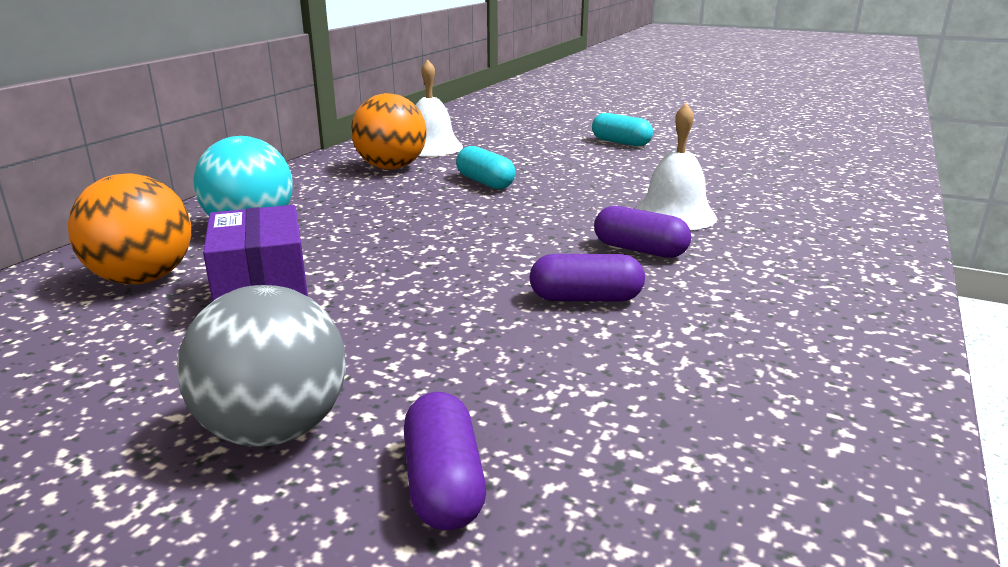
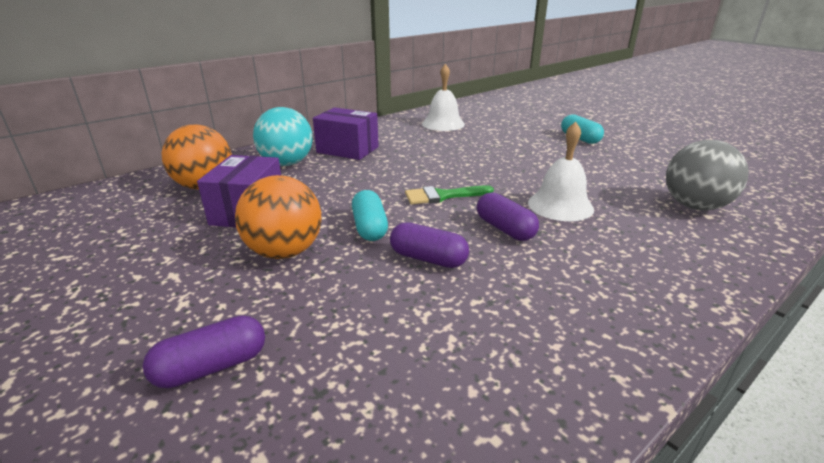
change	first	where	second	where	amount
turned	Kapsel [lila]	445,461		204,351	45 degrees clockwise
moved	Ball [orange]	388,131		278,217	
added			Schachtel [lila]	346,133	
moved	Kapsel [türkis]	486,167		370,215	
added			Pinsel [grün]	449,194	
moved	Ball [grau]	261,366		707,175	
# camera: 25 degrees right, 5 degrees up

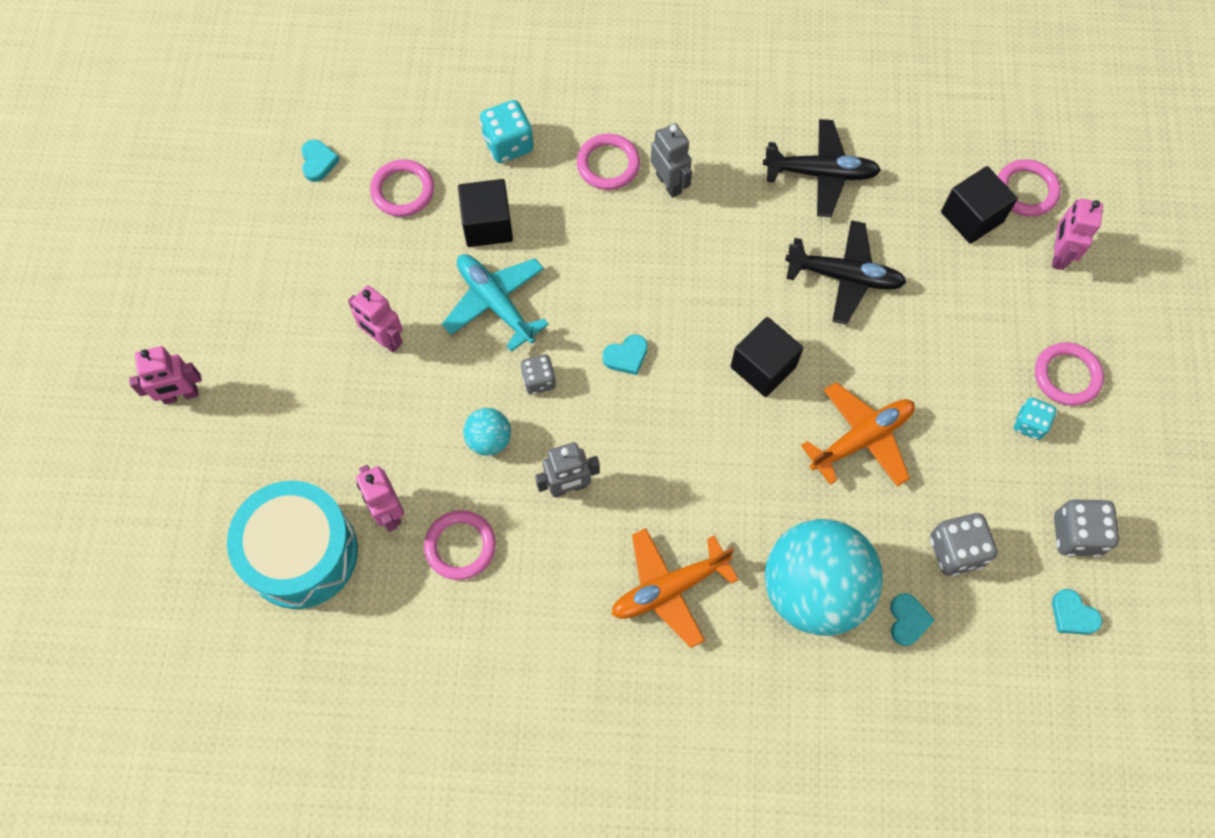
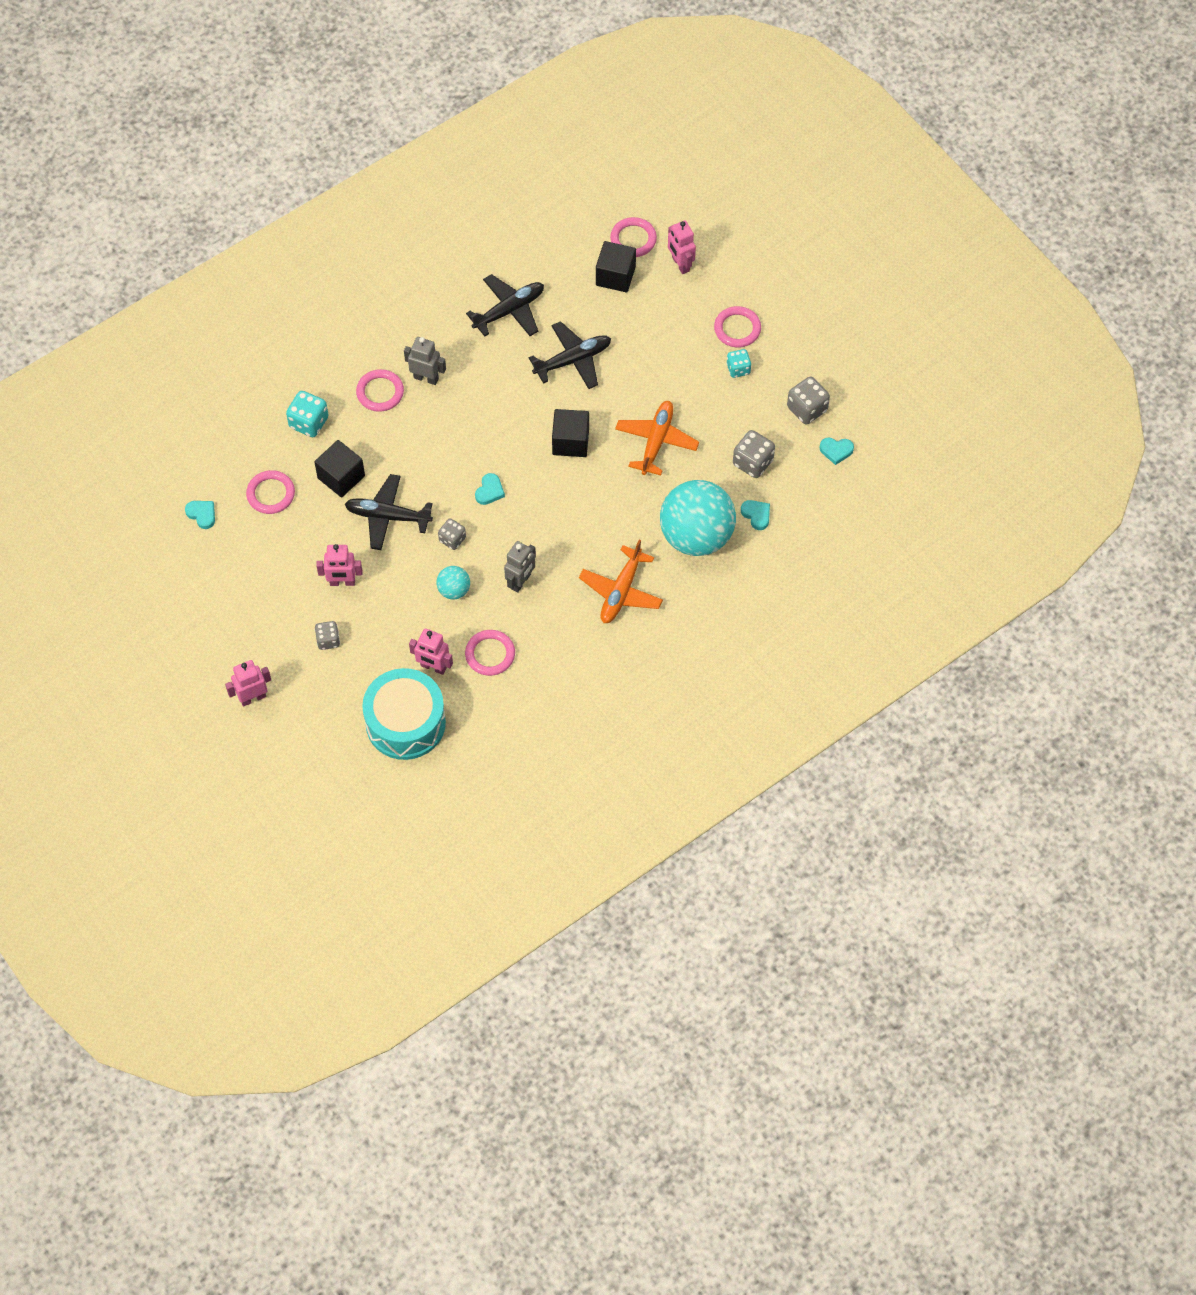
change	first	where	second	where	amount
turned	Roboter [rosa]	165,375		248,683	150 degrees counterclockwise
added			Spielwürfel [grau]	327,635	
recoloured	Flugzeug [türkis]	495,303	Flugzeug [schwarz]	389,512	
# camera: 40 degrees left, 5 degrees down

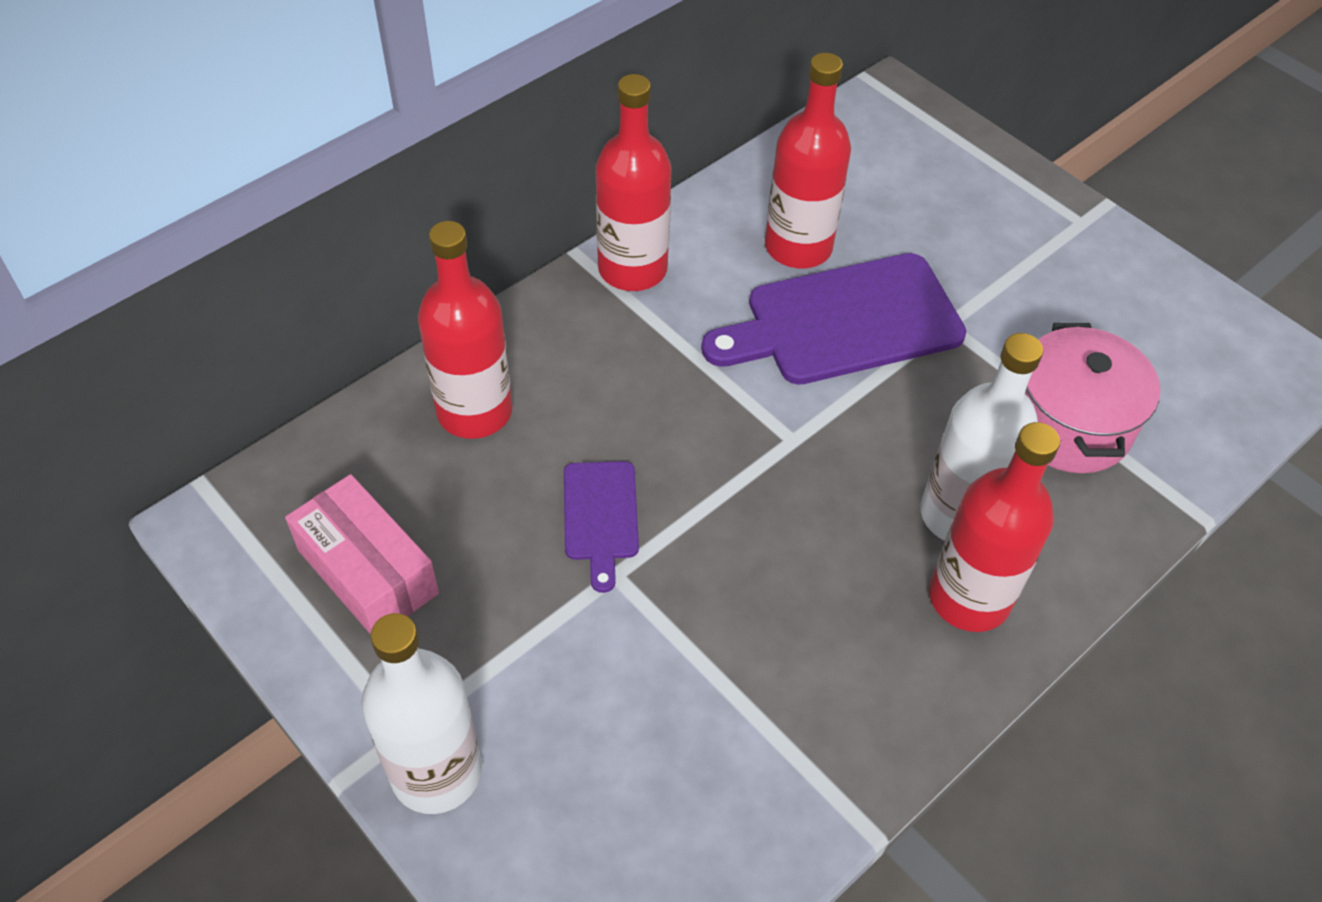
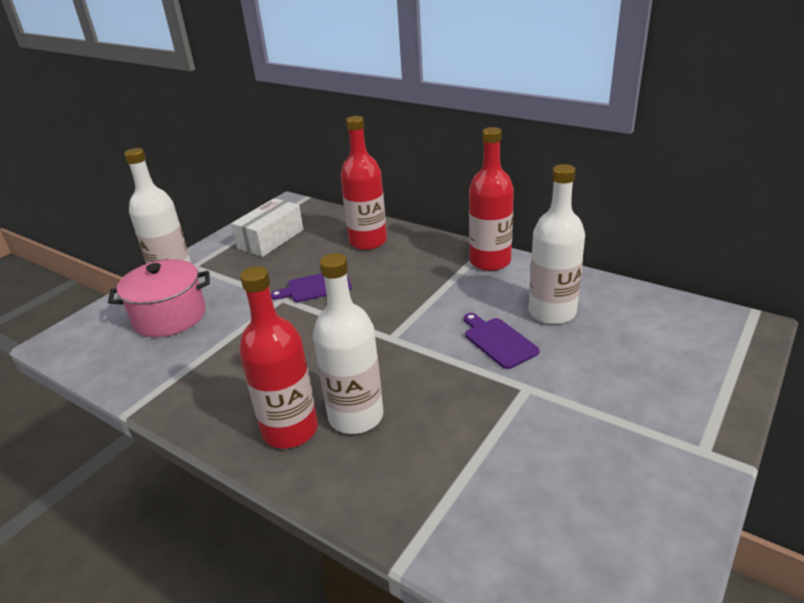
change	first	where	second	where	amount
moved	Kochtopf [rosa]	1092,398		159,298	
recoloured	Schachtel [rosa]	362,554	Schachtel [weiß]	267,227	
resized	Schneidebrett [lila]	833,319		501,341	x0.52
recoloured	Flasche [rot]	808,160	Flasche [weiß]	557,244	
# camera: 80 degrees right, 20 degrees down

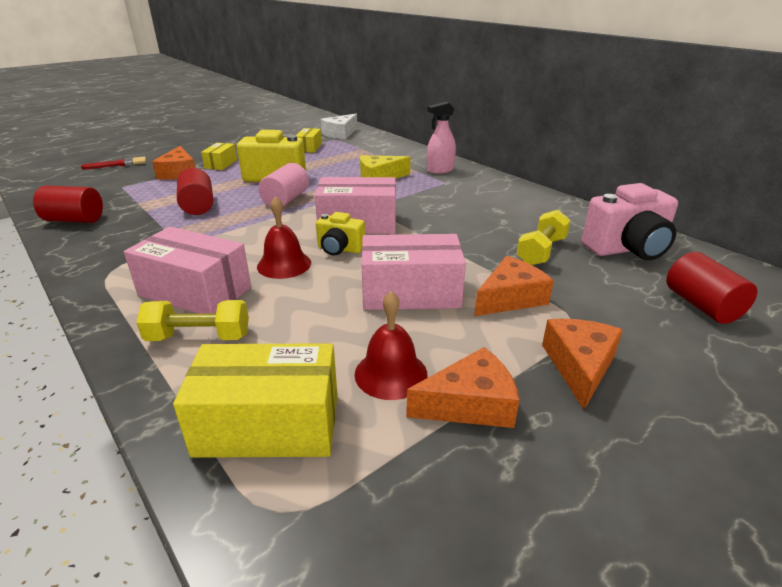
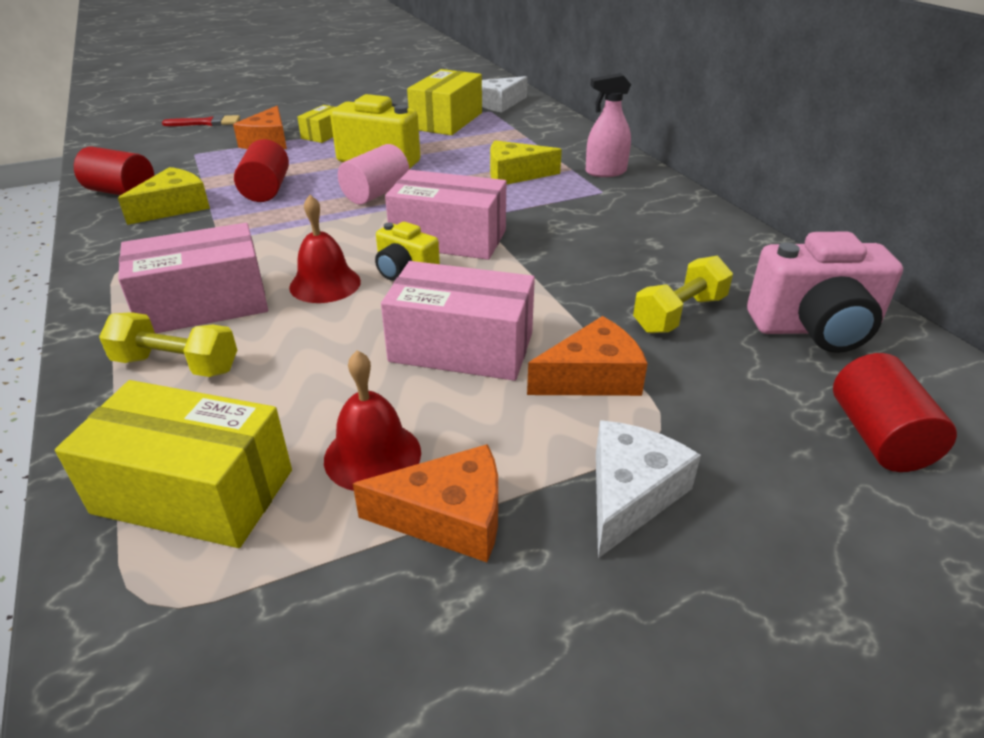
change	first	where	second	where	amount
added			Käse [gelb]	164,196	
turned	Schachtel [rosa]	187,270		193,278	60 degrees counterclockwise
resized	Schachtel [gelb]	309,140		444,102	x1.85
recoloured	Käse [orange]	582,364	Käse [weiß]	648,489	
# camera: 15 degrees right, 5 degrees up

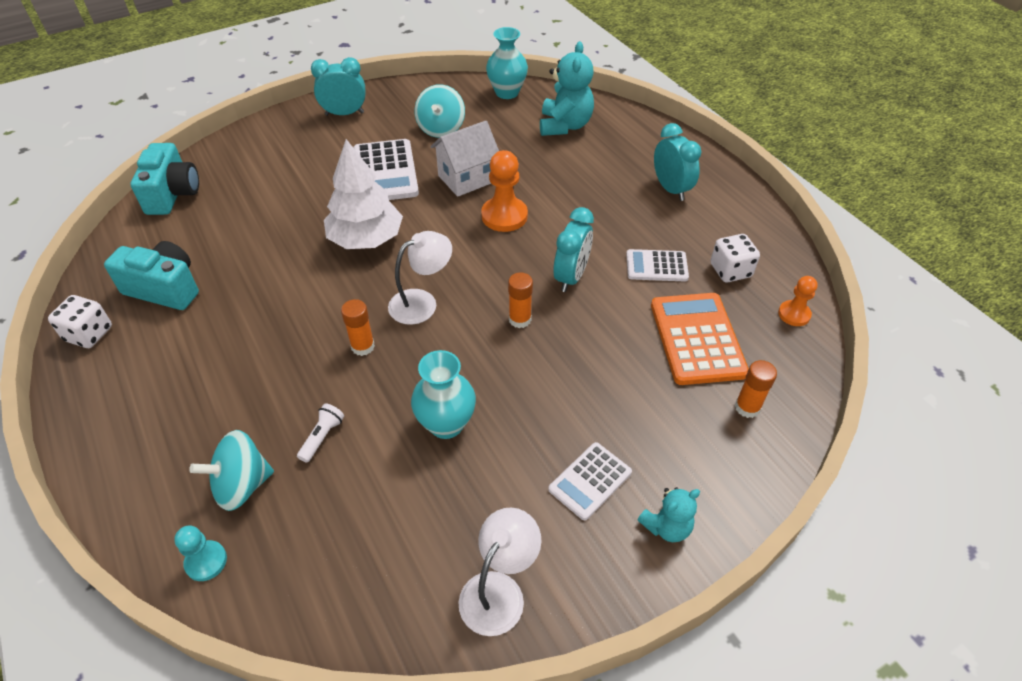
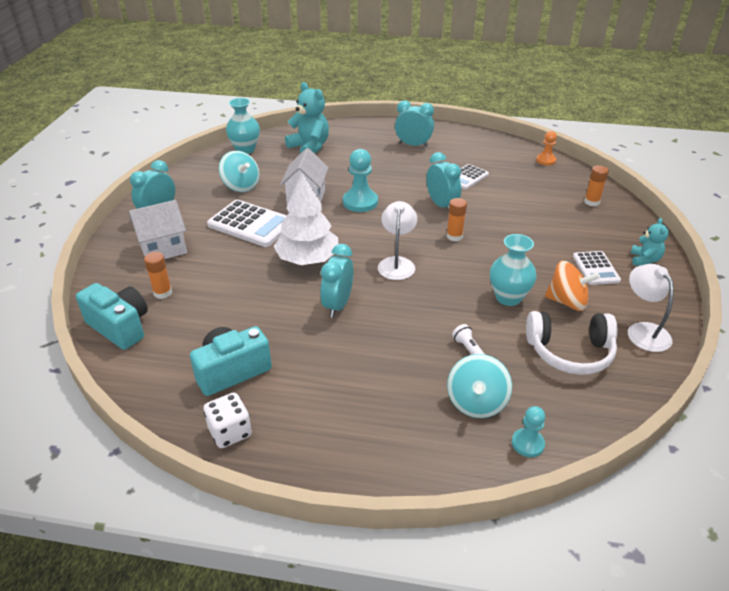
change	first	where	second	where	amount
added			Haus [weiß]	158,229	
moved	Klebestift [orange]	358,327		158,275	
added			Wecker [türkis]	337,281	
recoloured	Bauer [orange]	504,191	Bauer [türkis]	360,180	
added			Kopfhörer [weiß]	571,343	
added			Kreisel [orange]	572,286	
removed	Taschenrechner [orange]	700,339			
removed	Spielwürfel [weiß]	735,258			
# camera: 50 degrees left, 10 degrees down

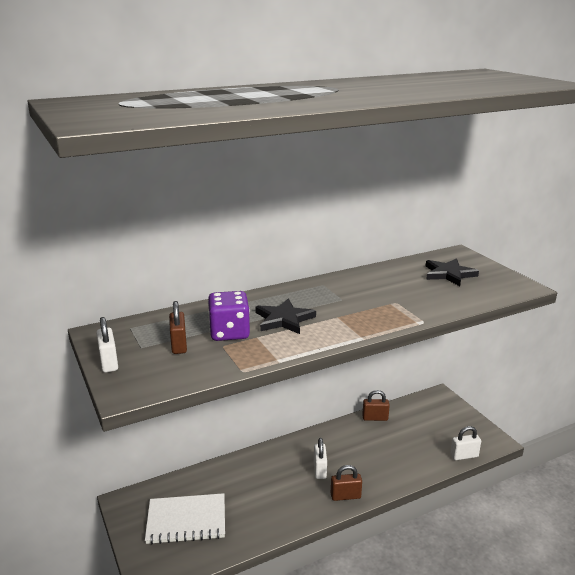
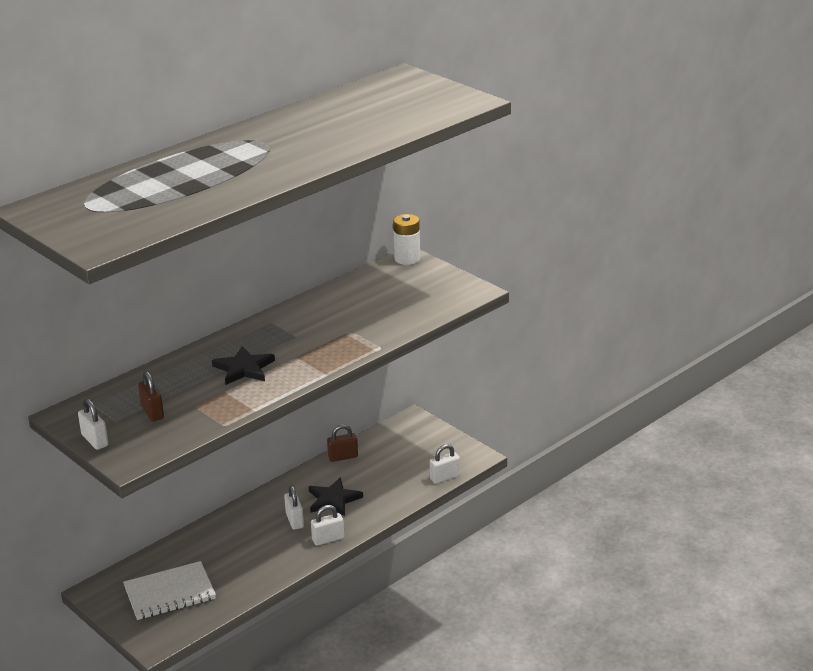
change	first	where	second	where	amount
moved	Stern [schwarz]	452,272		336,496	
recoloured	Vorhängeschloss [braun]	346,483	Vorhängeschloss [weiß]	327,525	
added			Batterie [weiß]	406,239	
removed	Spielwürfel [lila]	229,316			
# camera: 15 degrees left, 5 degrees up

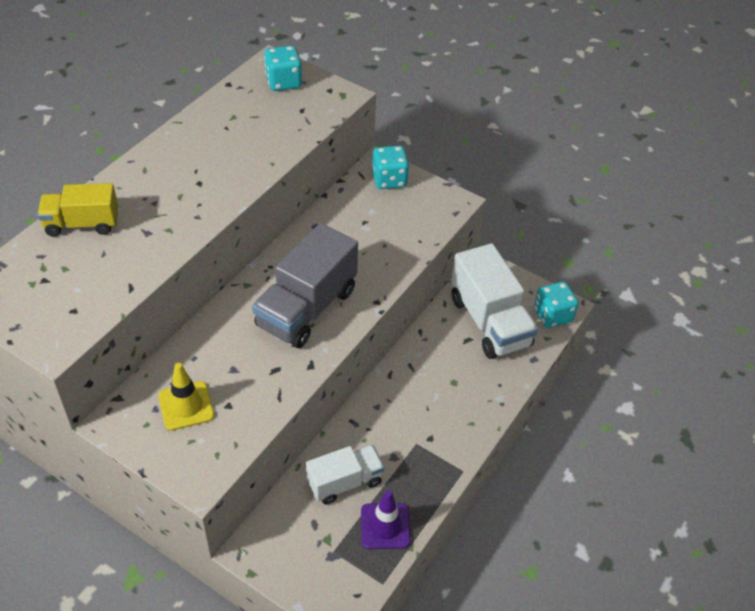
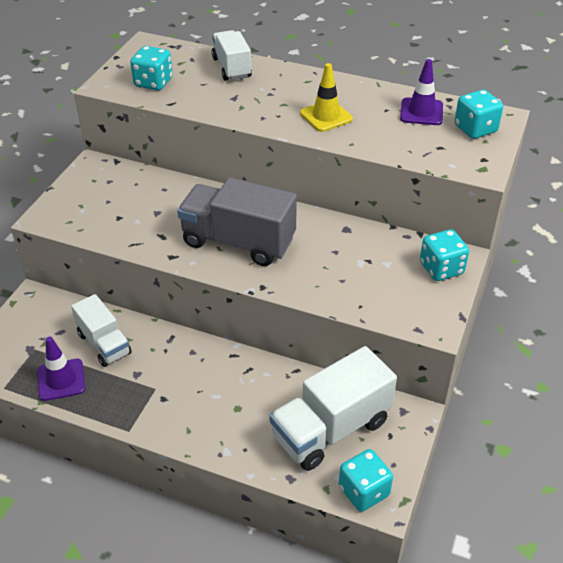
change	first	where	second	where	amount
added			Spielwürfel [türkis]	151,68	
recoloured	Lastwagen [gelb]	77,210	Lastwagen [weiß]	232,55	
moved	Leitkegel [gelb]	186,397		326,97	
added			Leitkegel [lila]	421,92	
# camera: 80 degrees right, 5 degrees down

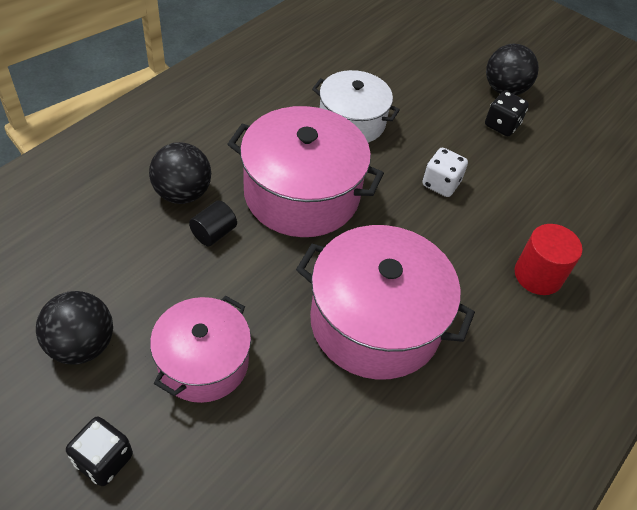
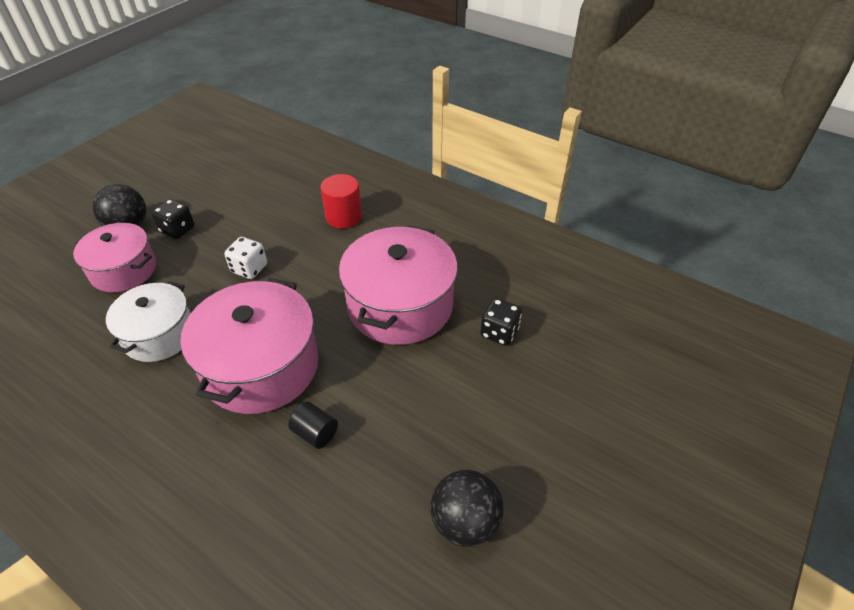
change	first	where	second	where	amount
moved	Kochtopf [rosa]	200,349		114,257	
moved	Spielwürfel [schwarz]	99,451		501,322	
removed	Ball [schwarz]	180,173			
# camera: 90 degrees left, 5 degrees down

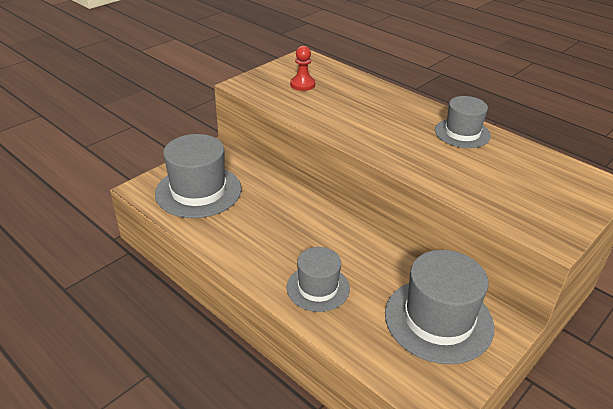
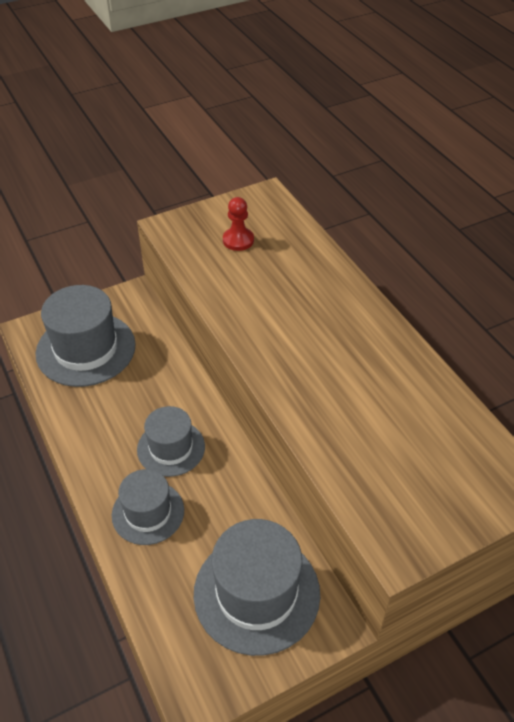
change	first	where	second	where	amount
moved	Hut [grau]	463,122		171,441	
# camera: 20 degrees right, 10 degrees up

